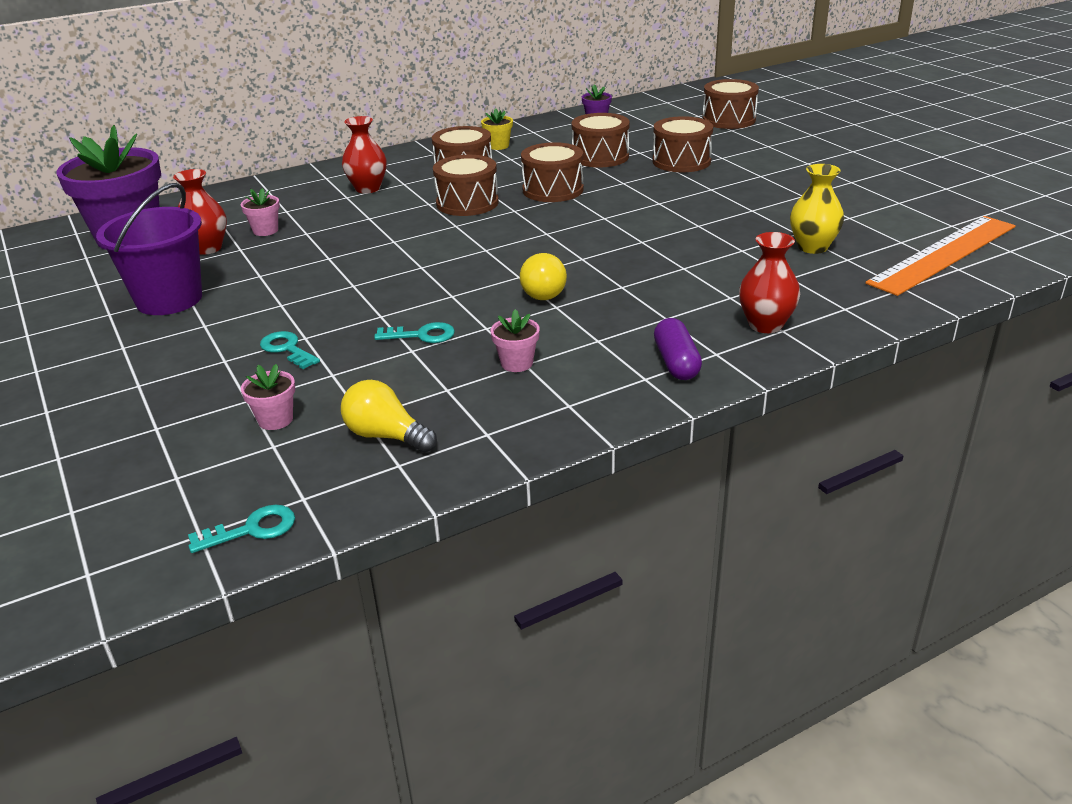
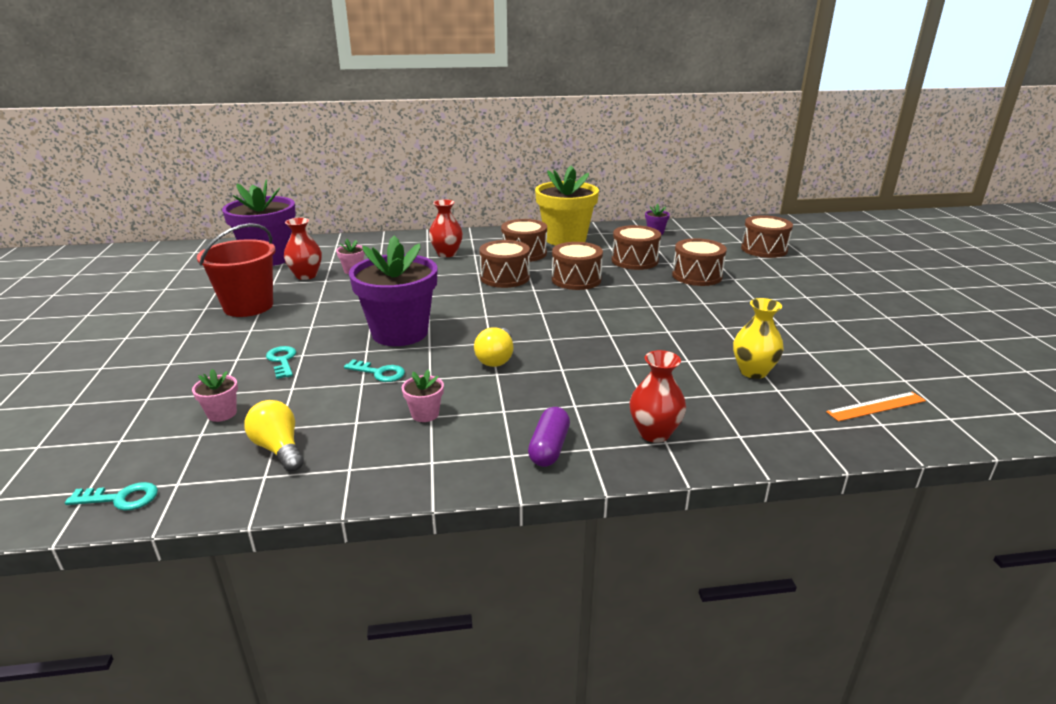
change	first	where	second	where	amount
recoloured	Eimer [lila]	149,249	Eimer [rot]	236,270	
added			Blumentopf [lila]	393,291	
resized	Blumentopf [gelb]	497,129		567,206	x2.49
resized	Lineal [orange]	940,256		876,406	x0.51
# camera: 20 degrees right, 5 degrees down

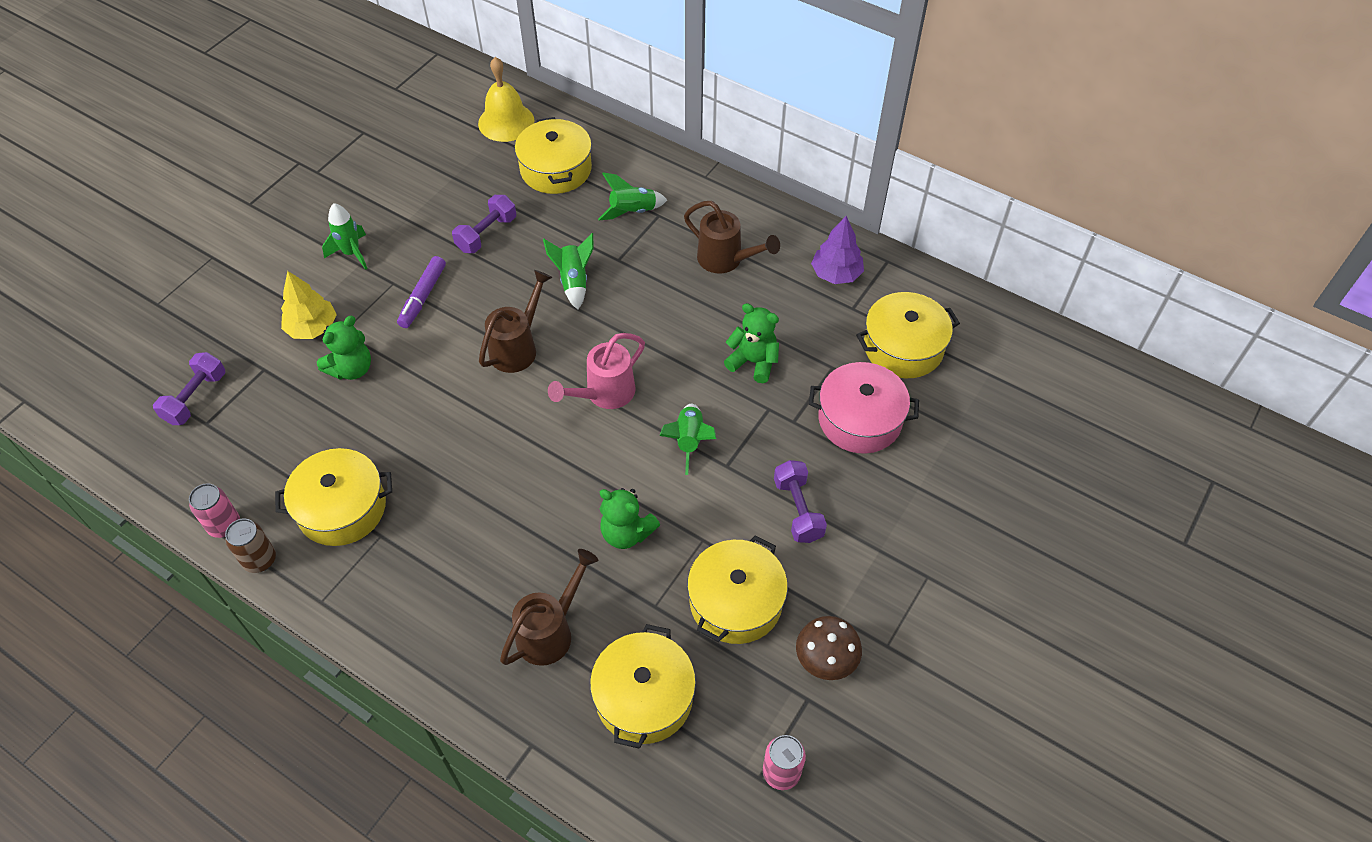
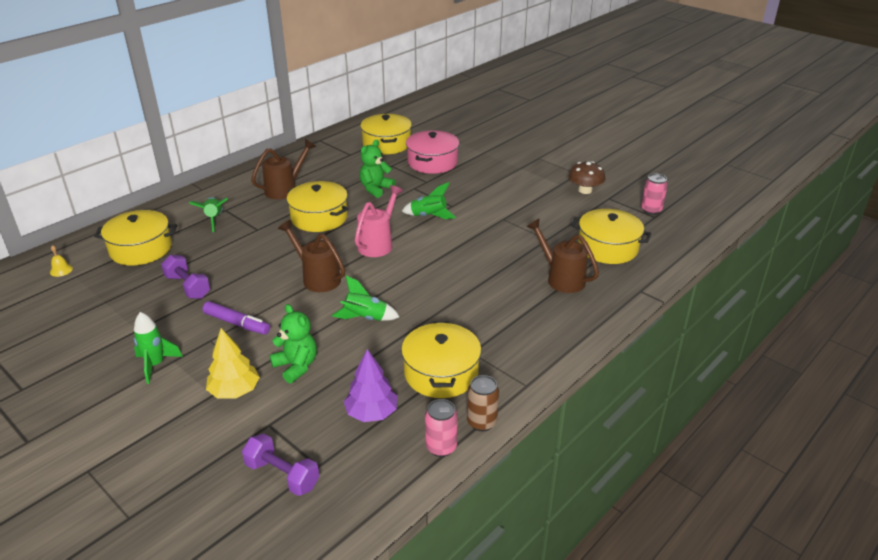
change	first	where	second	where	amount
resized	Glocke [gelb]	506,99		61,261	x0.42
moved	Kochtopf [gelb]	737,590		317,206	
moved	Rakete [grün]	568,271		366,298	
moved	Baum [lila]	837,250		371,385	
turned	Gießkanne [rosa]	596,371		379,221	120 degrees counterclockwise
removed	Teddybär [grün]	630,518			
removed	Hantel [lila]	800,501			
# camera: 80 degrees left, 20 degrees down

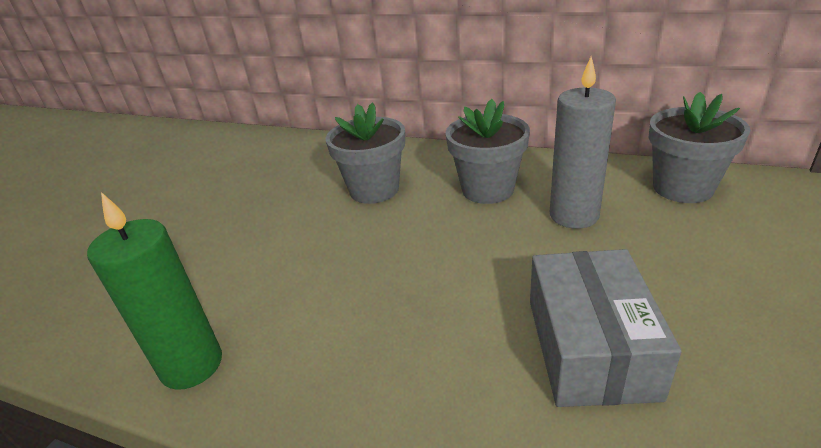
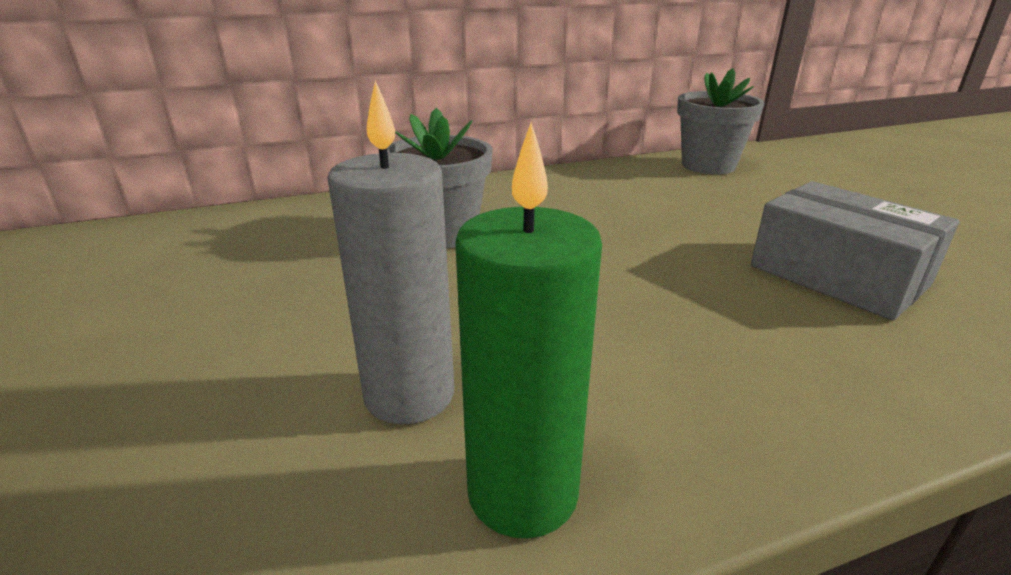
change	first	where	second	where	amount
moved	Kerze [grau]	583,142		390,252	
removed	Blumentopf [grau]	487,151			
# camera: 45 degrees left, 5 degrees down

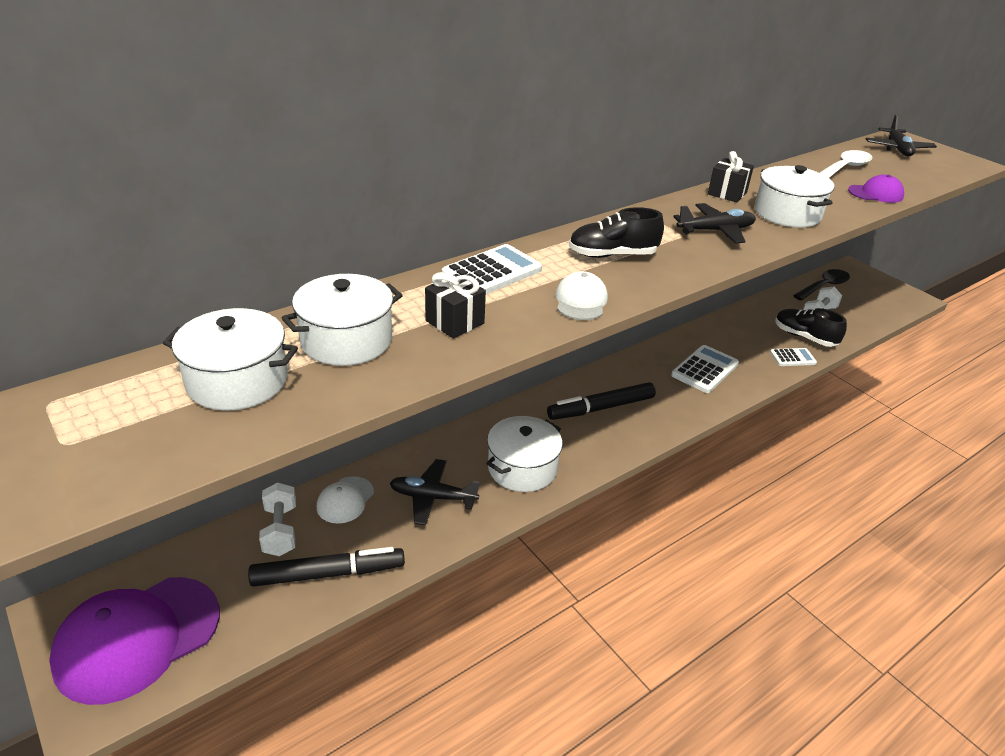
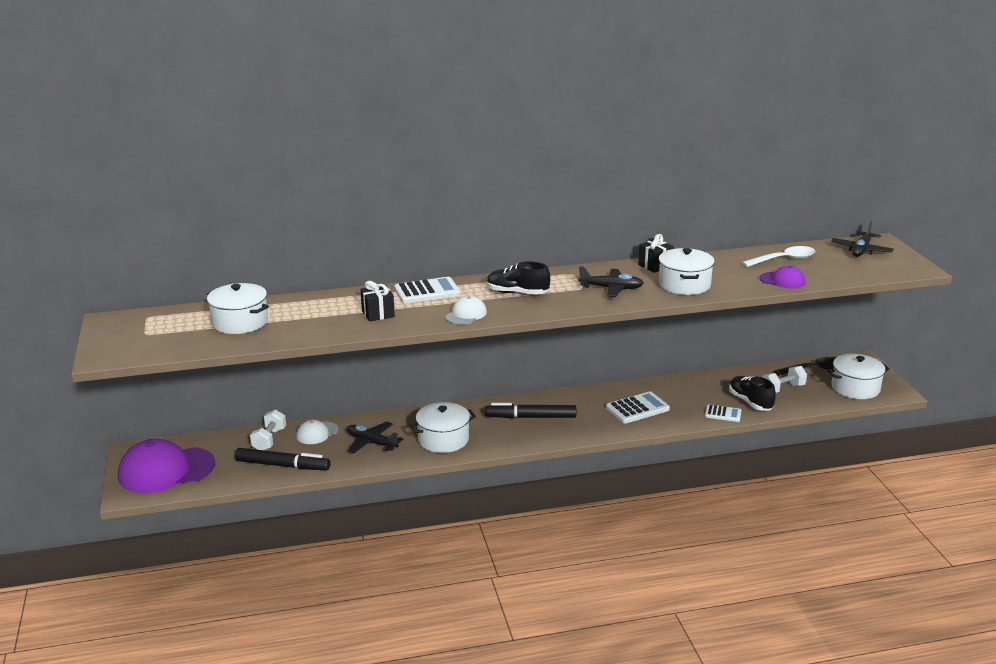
change	first	where	second	where	amount
moved	Kochtopf [weiß]	342,320		858,376	
# camera: 25 degrees right, 10 degrees down

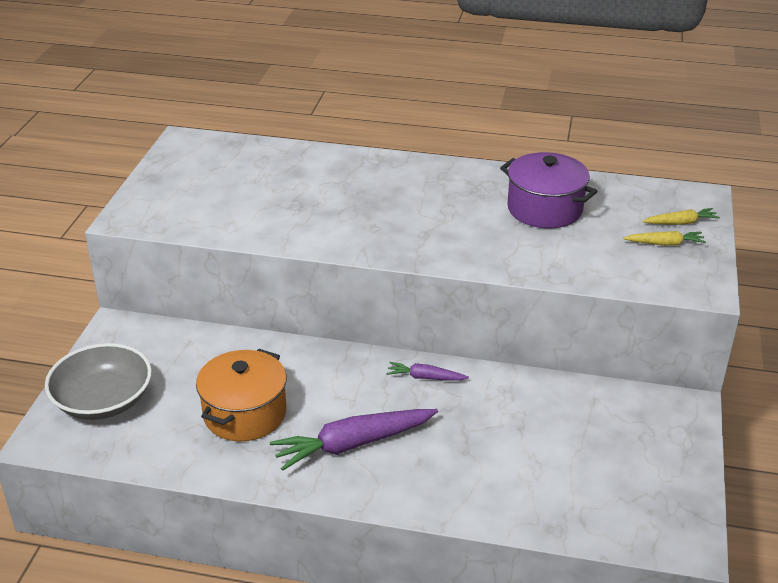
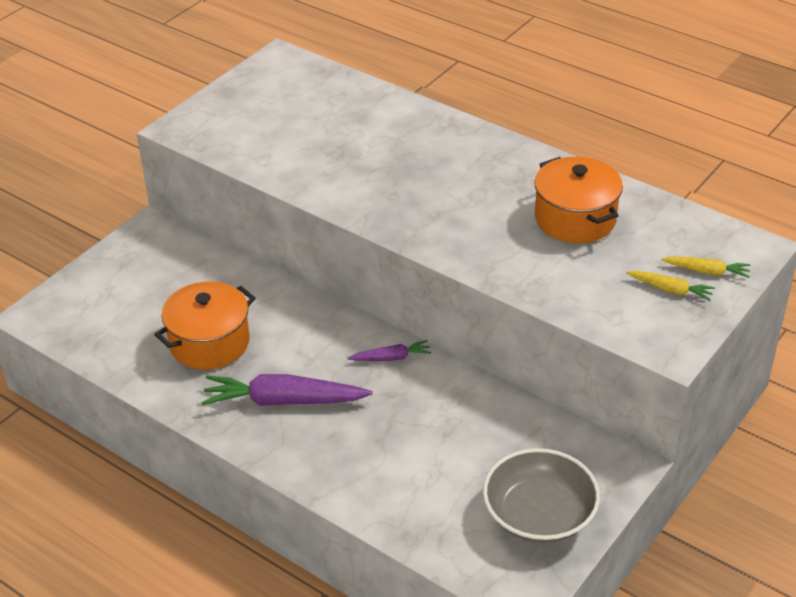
change	first	where	second	where	amount
turned	Karotte [lila]	427,371		389,350	135 degrees clockwise
moved	Schüssel [grau]	98,381		541,495	
recoloured	Kochtopf [lila]	549,190	Kochtopf [orange]	578,200	
# camera: 25 degrees right, 5 degrees up

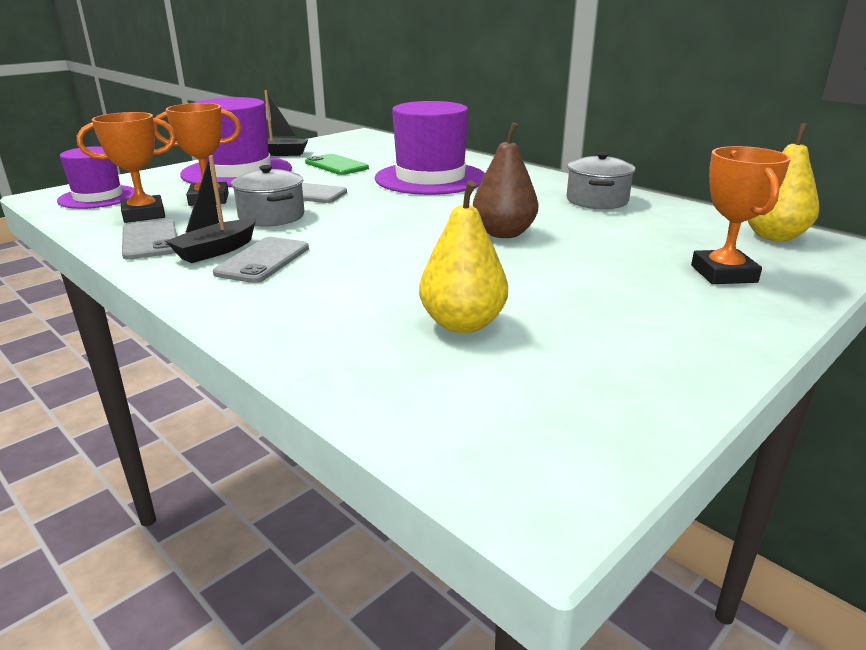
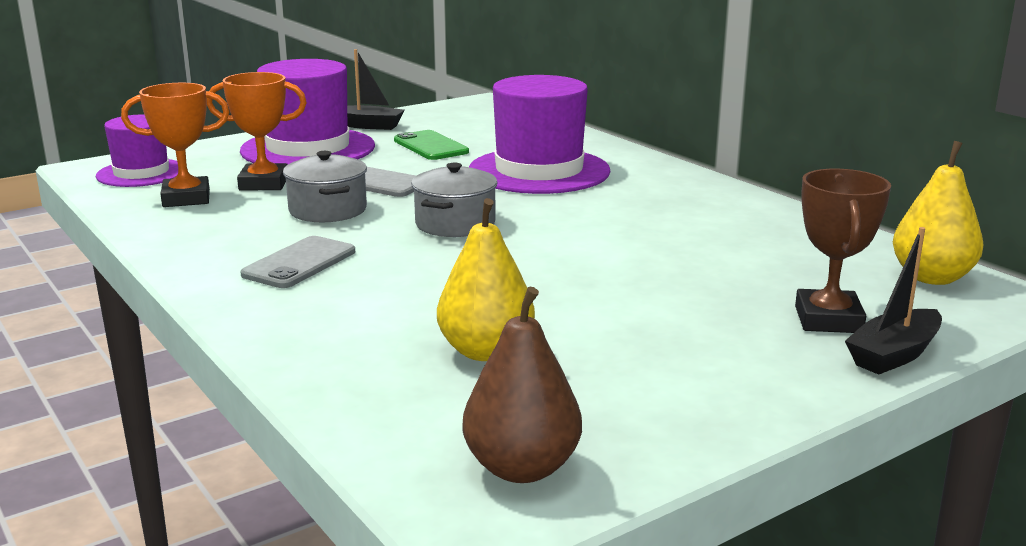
change	first	where	second	where	amount
moved	Kochtopf [grau]	601,180		454,200	
moved	Birne [braun]	505,180		522,385	
recoloured	Pokal [orange]	741,215	Pokal [braun]	843,251	
moved	Boot [schwarz]	211,209		893,300	
removed	Handy [grau]	149,239			
# camera: 10 degrees right, 5 degrees down

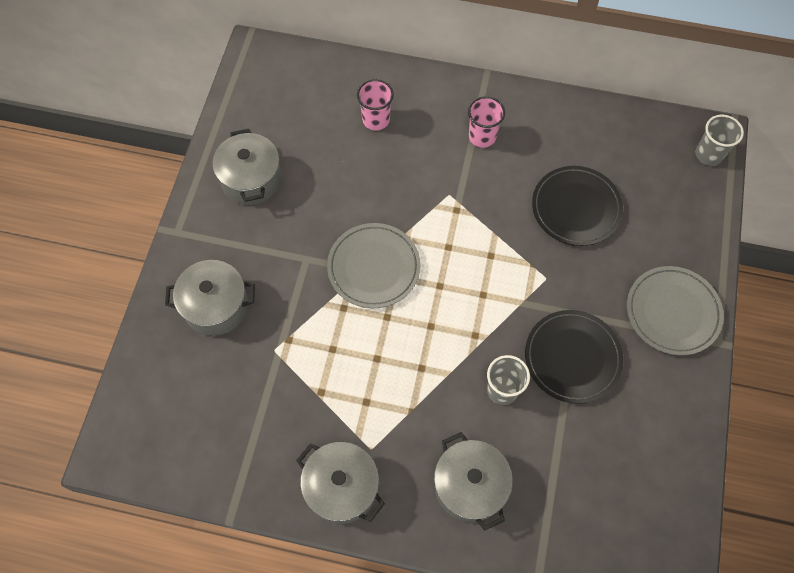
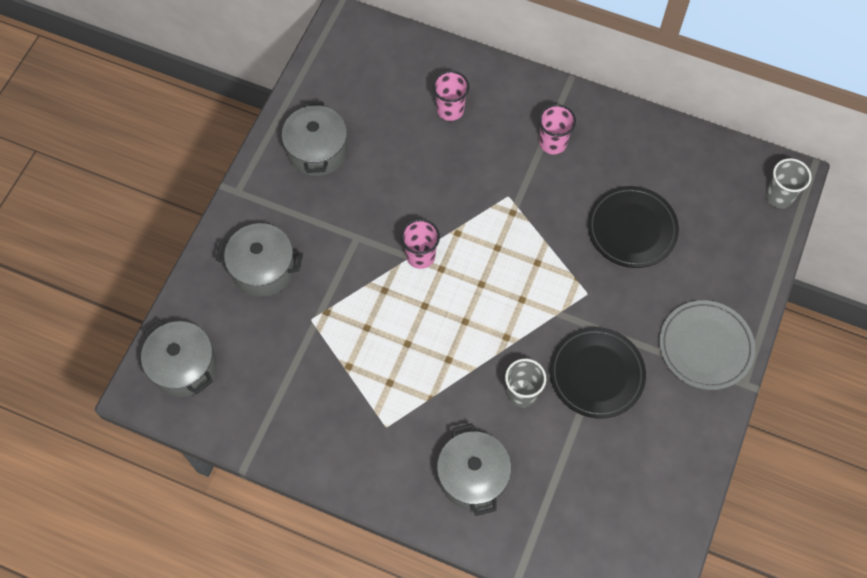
change	first	where	second	where	amount
moved	Kochtopf [grau]	340,483		178,358	
replaced	Teller [grau]	374,265	Becher [rosa]	420,244	
# camera: 10 degrees right, 0 degrees up

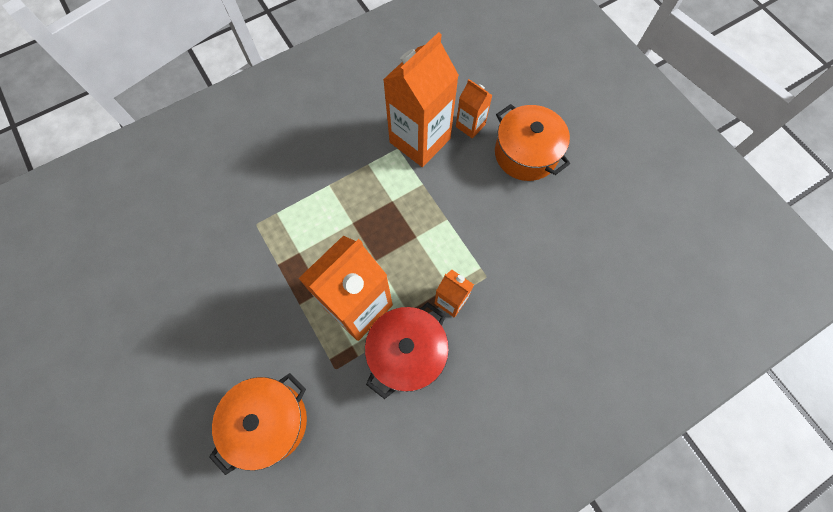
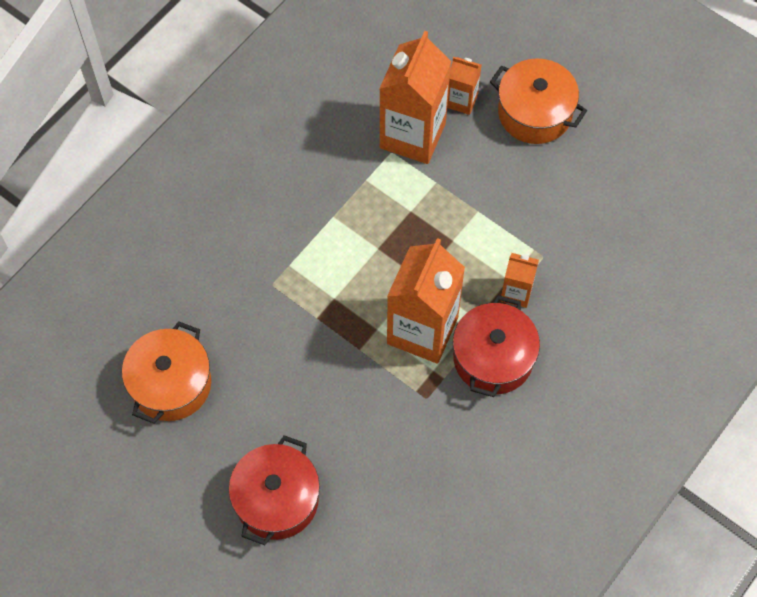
change	first	where	second	where	amount
moved	Kochtopf [orange]	258,424		166,372	
added			Kochtopf [rot]	274,490	
# camera: 20 degrees left, 5 degrees down

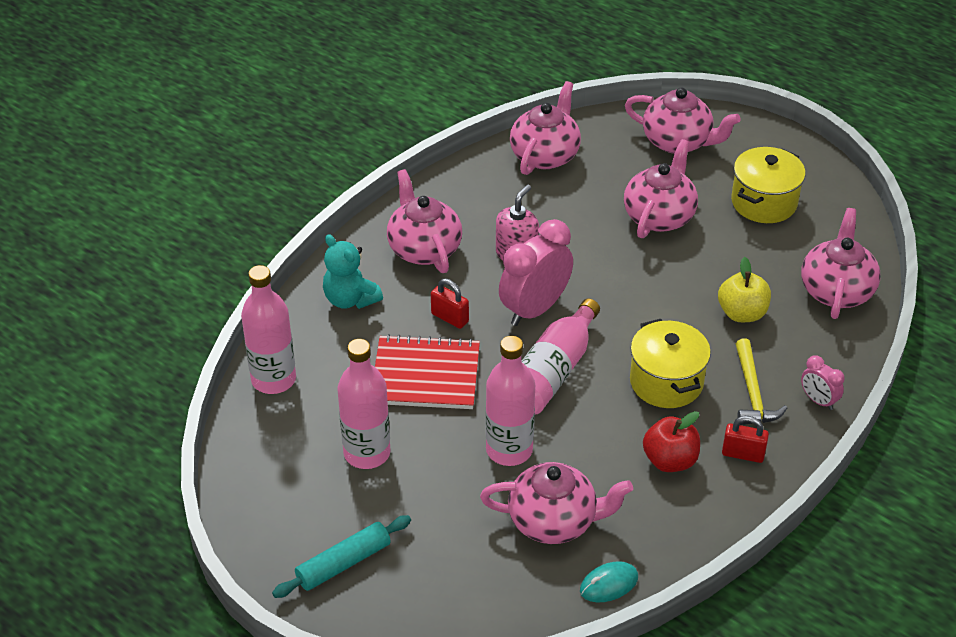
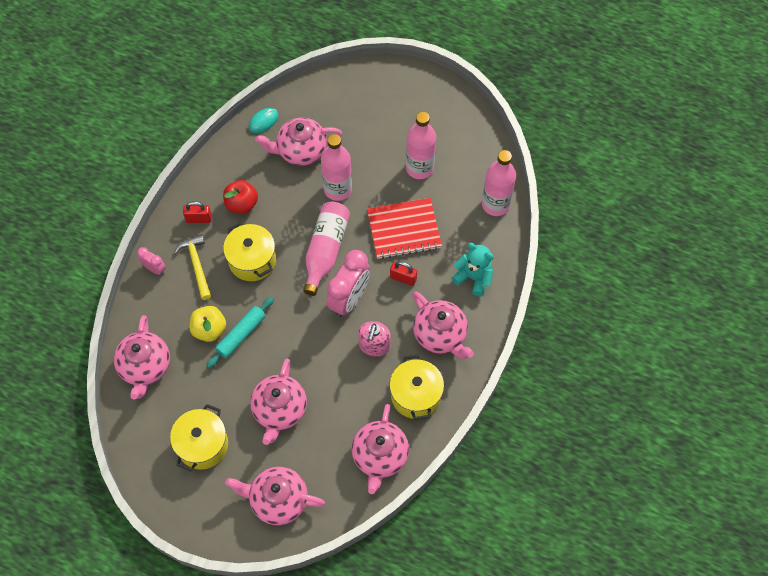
change	first	where	second	where	amount
moved	Nudelholz [türkis]	341,556		240,332	
added			Kochtopf [gelb]	416,387	
# camera: 165 degrees right, 20 degrees up

